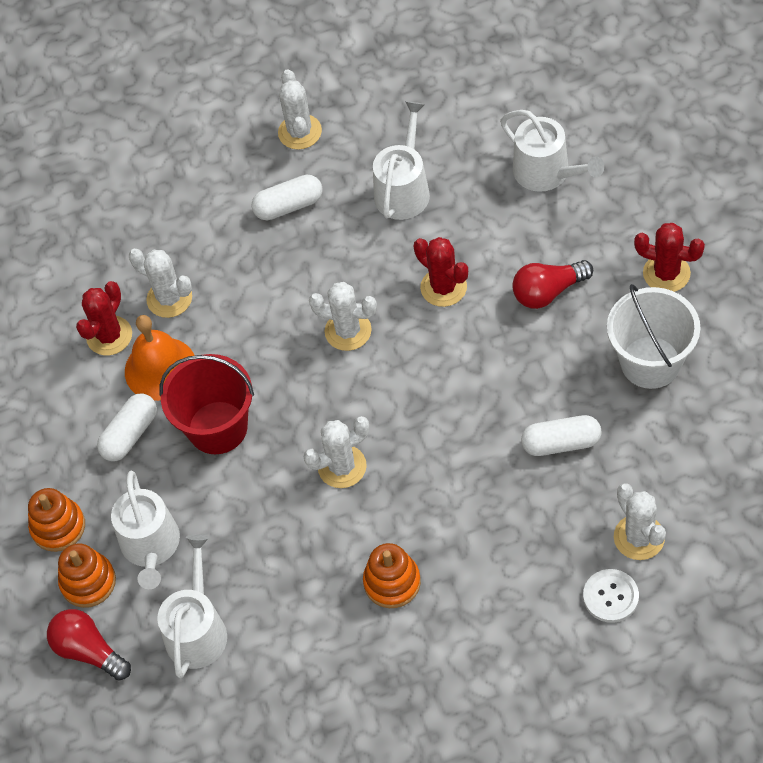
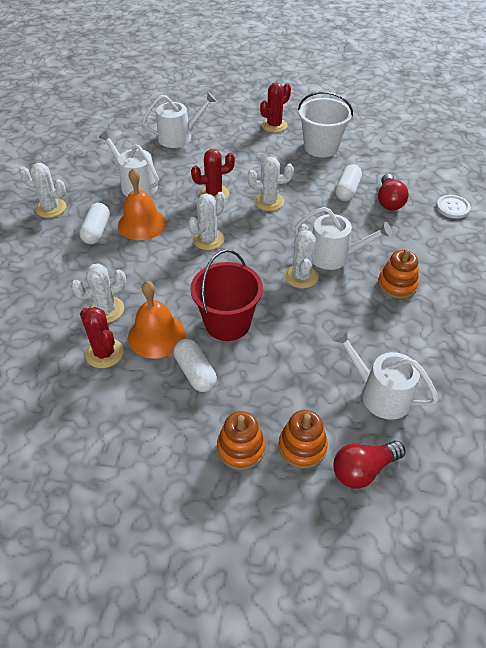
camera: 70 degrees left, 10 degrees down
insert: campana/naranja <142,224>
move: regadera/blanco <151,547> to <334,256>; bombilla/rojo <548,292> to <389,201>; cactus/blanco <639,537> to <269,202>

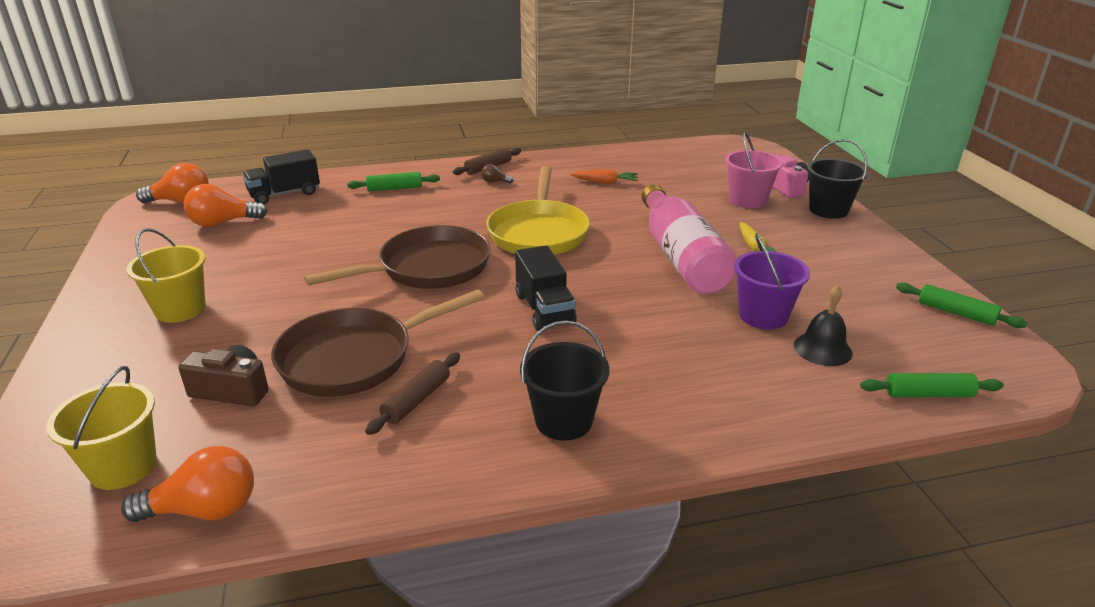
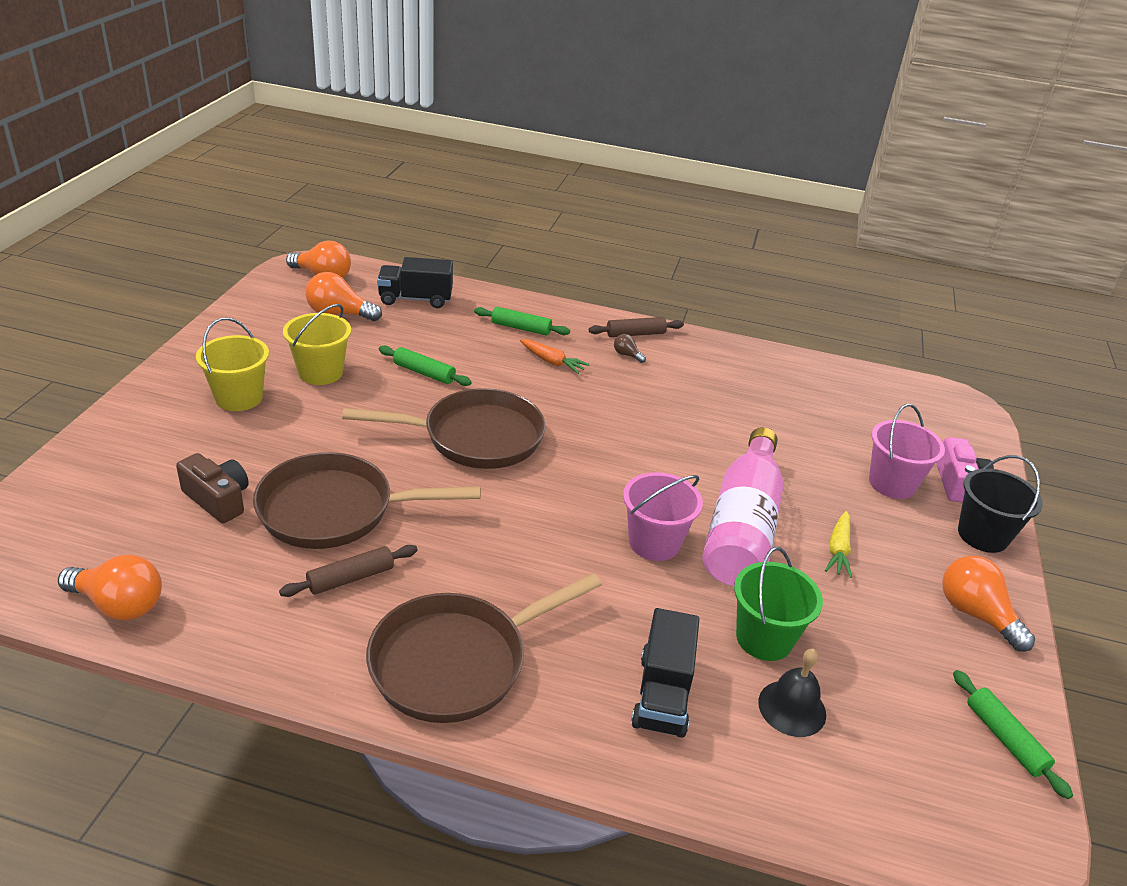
camera: 25 degrees right, 5 degrees up
delete: sartén/amarillo <538,232>
insert: balde/rosa <654,542>; bombilla/naranja <975,614>
move: balde/amarillo <123,467> to <320,372>; camión/negro <544,309> to <662,694>; zanahoria/naranja <606,182> to <552,362>; rodillo/verde <928,394> to <424,373>
replace: balde/negro <563,421> to sartén/marrón <457,661>
recolor: balde/morado <763,316> to balde/verde <764,638>

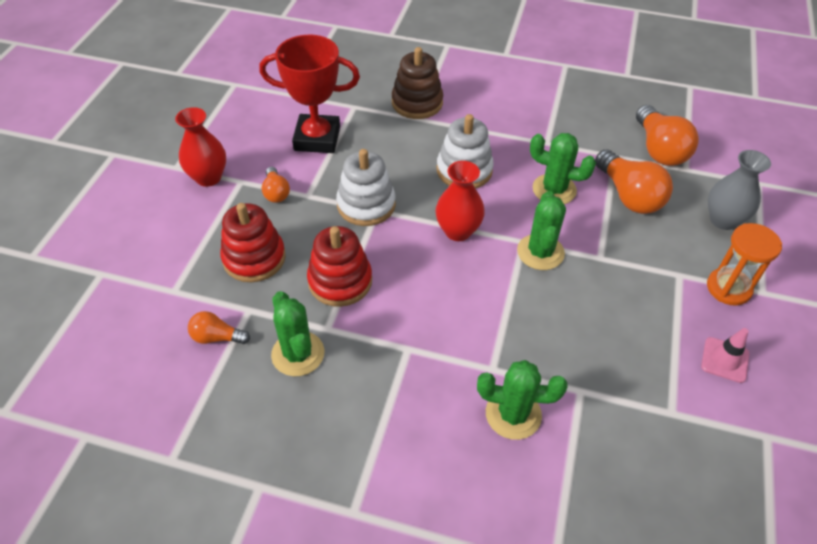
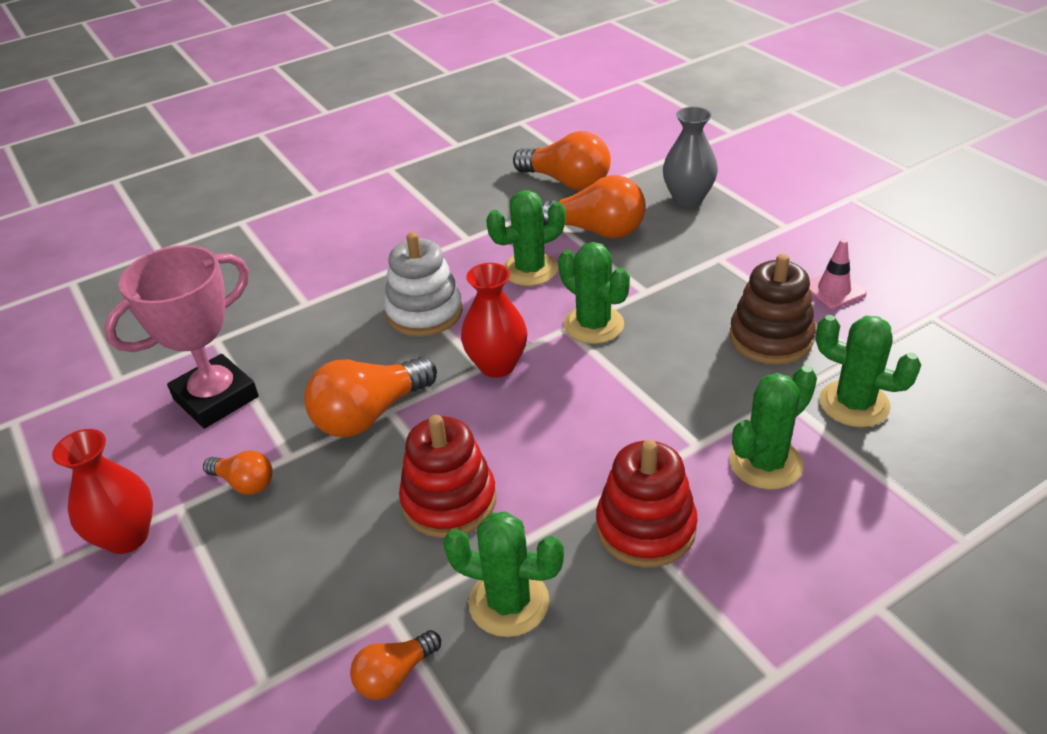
camera: 45 degrees left, 10 degrees down
delete: reloj de arena/naranja <728,288>
insert: cactus/verde <854,404>
move: juguete apilable/rojo <254,258> to <645,528>; juguete apilable/marrón <417,103> to <770,338>
replace: juguete apilable/blanco <366,205> to bombilla/naranja <370,414>
recolor: trofeo/rojo <317,138> to trofeo/rosa <216,398>

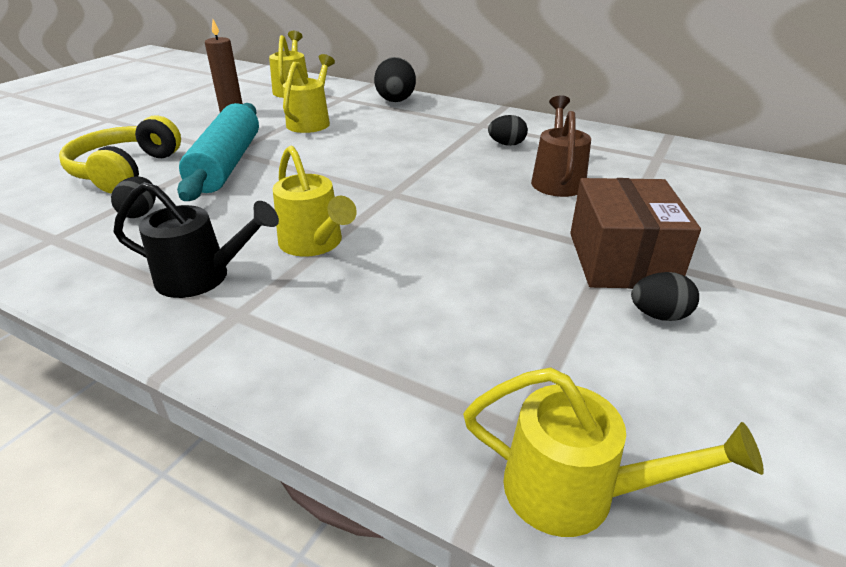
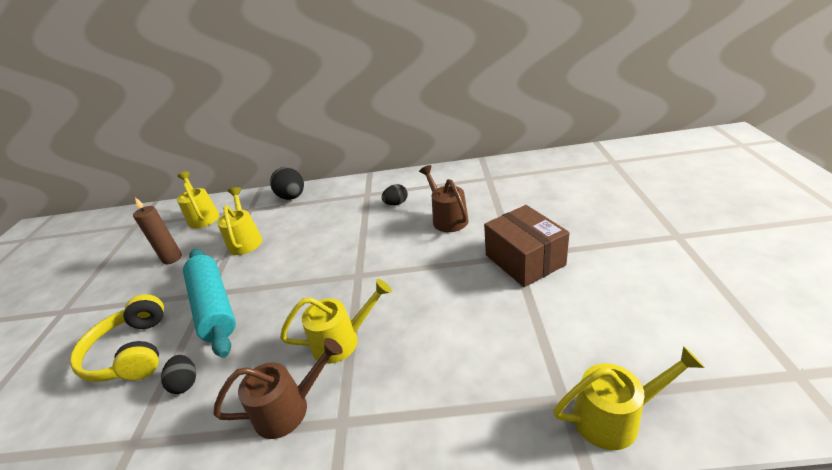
camera: 25 degrees left, 0 degrees up
delete: huevo/negro <658,315>
recolor: regadera/negro <203,277> to regadera/marrón <290,408>
rotate: regadera/amarillo <315,244> = <343,340> 45 degrees counterclockwise

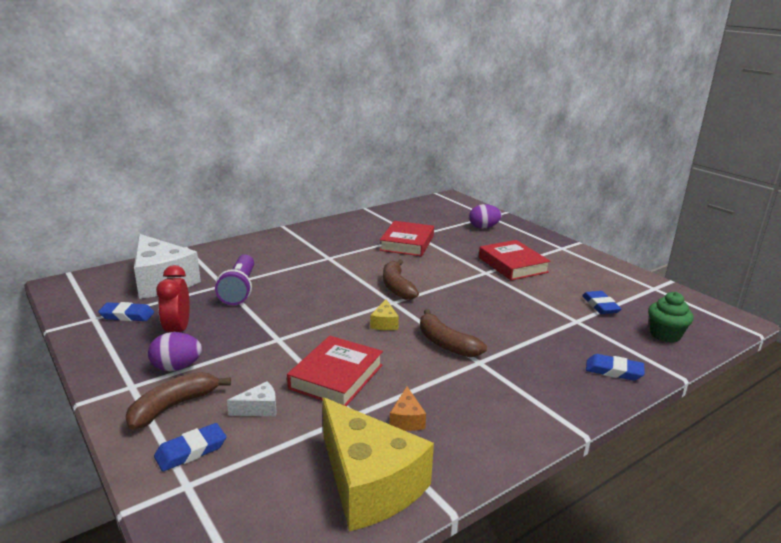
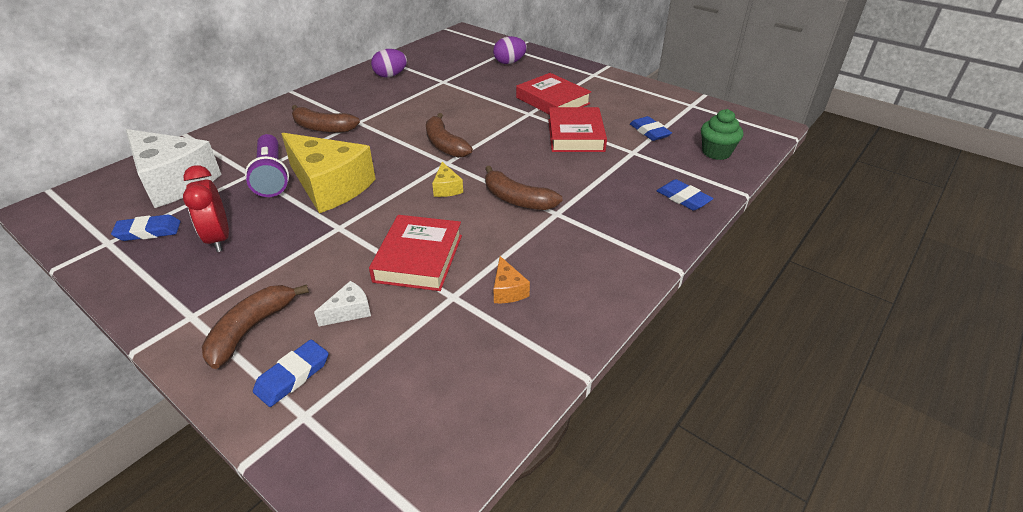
camera: 15 degrees left, 15 degrees up
insert: plátano/marrón <323,128>
move: huevo/morado <177,367> to <390,75>; queso/amarillo <369,483> to <330,186>; libro/rojo <407,243> to <575,135>
rotate: goma de borrar/azul <613,371> = <683,198> 45 degrees clockwise

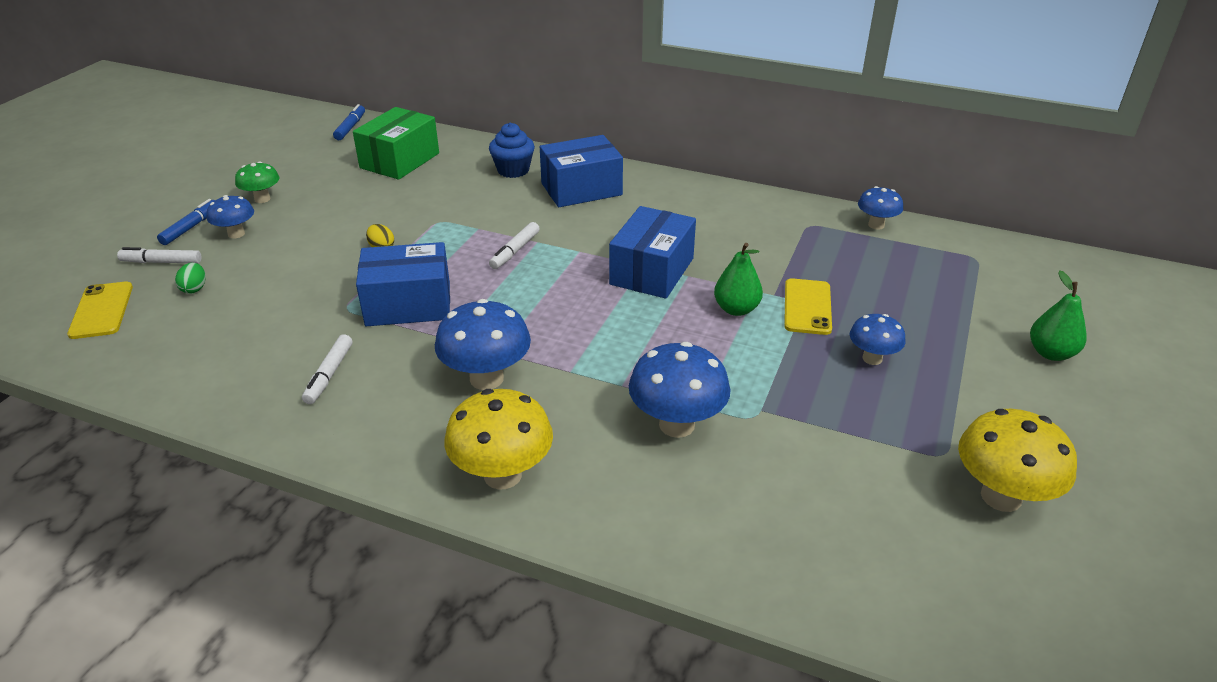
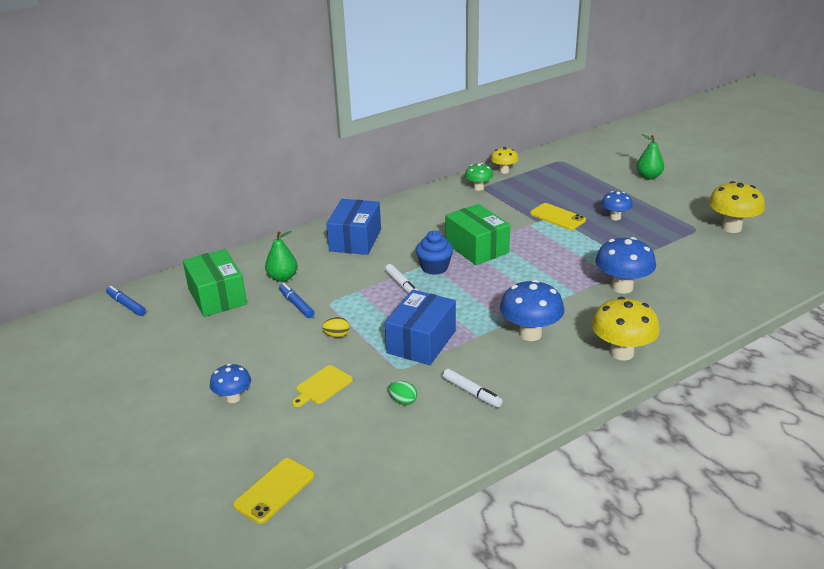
camera: 55 degrees left, 5 degrees down
delete: rotulador/blanco <162,262>
insert: tabla de cortar/amarillo <322,386>
move: rotulador/azul <191,227> to <296,305>; huevo/verde <194,289> to <403,401>; seta/verde <262,199> to <478,188>; magdalena/azul <513,170> to <434,267>; pera/verde <736,309> to <282,278>
recolor: caja/azul <652,271> to caja/verde <476,248>; seta/azul <876,225> to seta/amarillo <504,171>
rotate: móvil/amarillo <101,310> = <274,490> 75 degrees counterclockwise

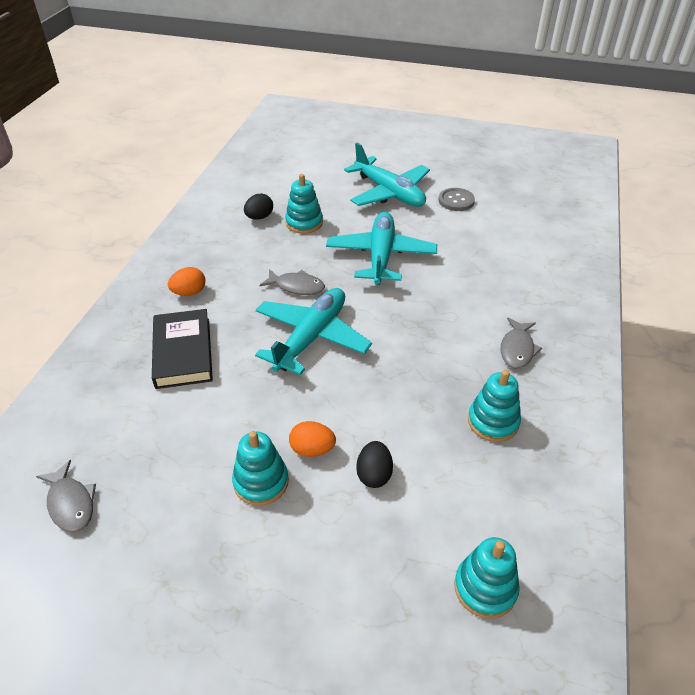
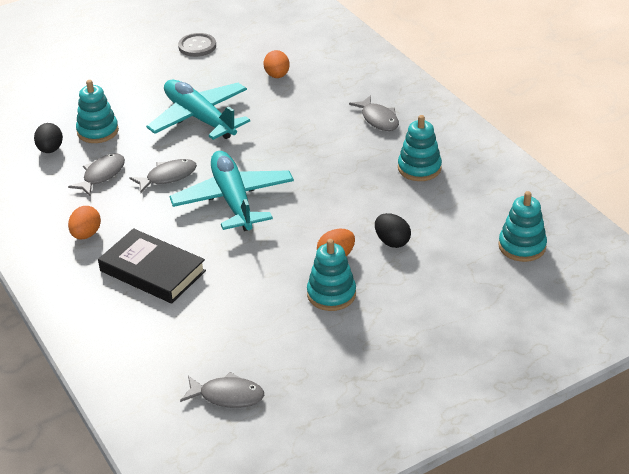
camera: 45 degrees left, 5 degrees down
delete: avión/turquesa <389,193>
insert: pez/gris <102,175>; huevo/naranja <277,75>

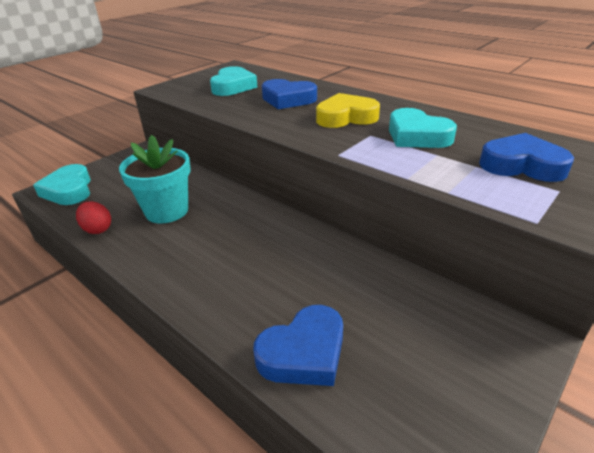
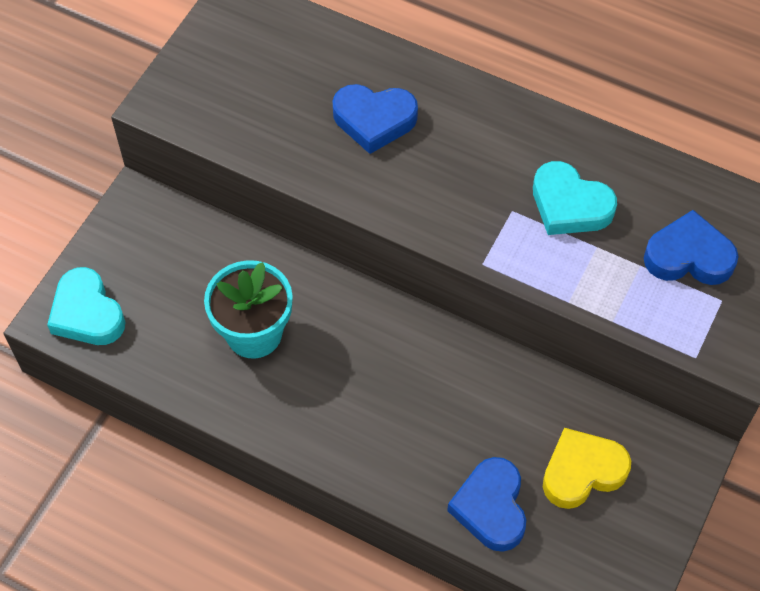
camera: 15 degrees left, 25 degrees up
delete: huevo/rojo <97,229>; corazón/turquesa <233,87>
move: corazón/amarillo <346,117> to <582,472>
rotate: corazón/azul <304,353> = <491,507> 135 degrees clockwise

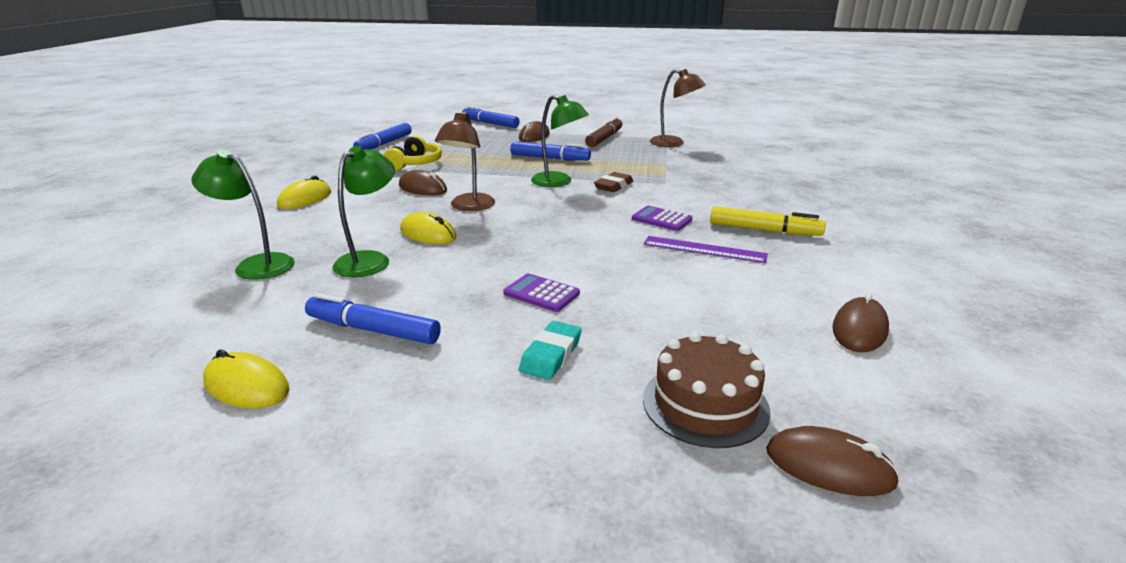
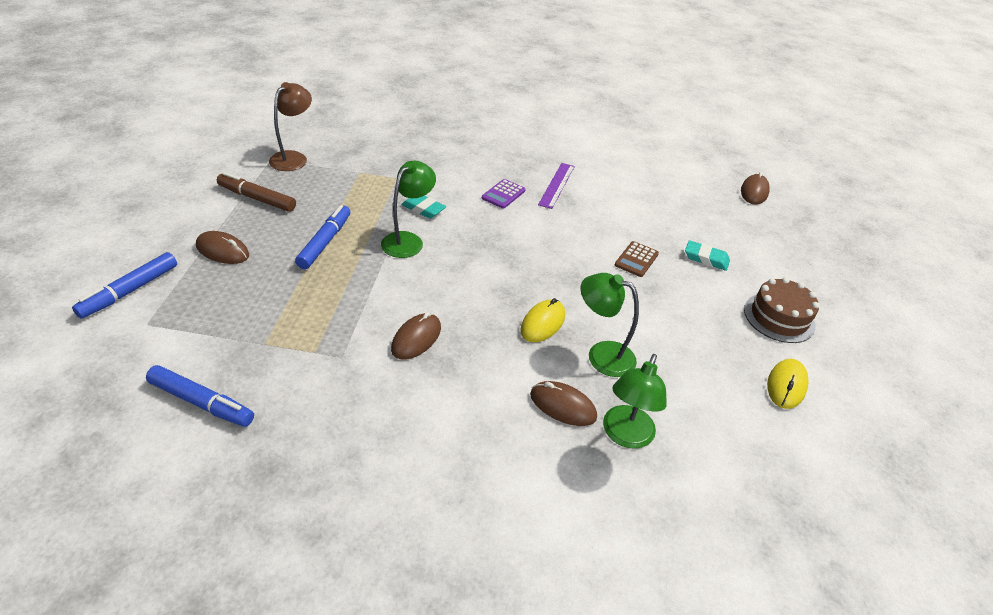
camera: 95 degrees left, 15 degrees up
delete: ratón/amarillo <305,199>; rotulador/azul <373,330>; auriculares/amarillo <415,164>; lámpara/marrón <469,207>; rotulador/amarillo <763,230>
move: tarta/marrón <705,404> to <779,317>; ratón/marrón <859,329> to <563,406>
recolor: calculadora/morado <541,293> to calculadora/marrón <636,259>; goma de borrar/marrón <613,186> to goma de borrar/turquesa <423,209>

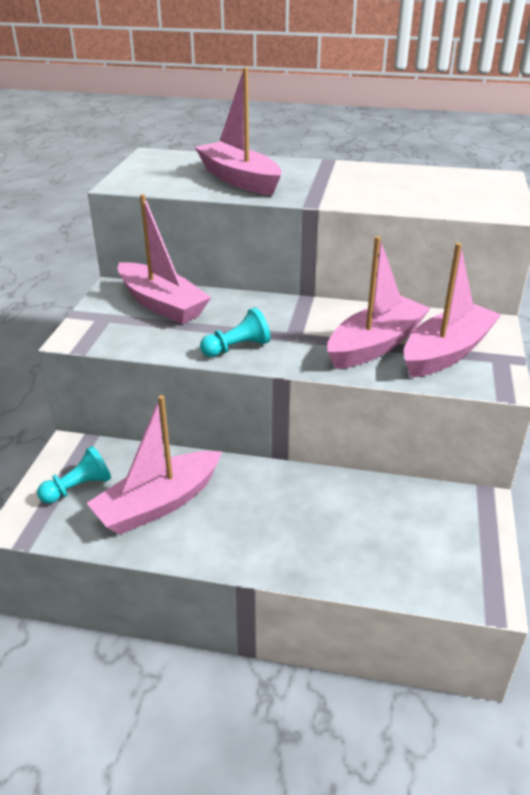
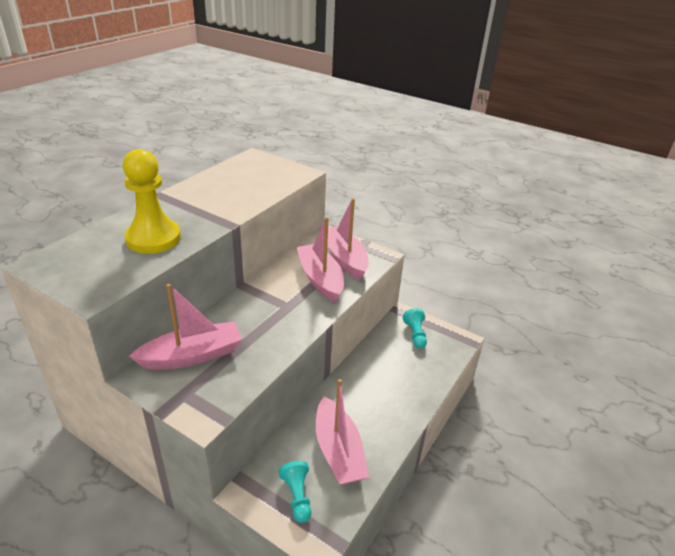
camera: 70 degrees left, 0 degrees up
move: peón/turquesa <237,348> to <415,335>
replace: barco/rosa <239,180> to peón/amarillo <153,238>

